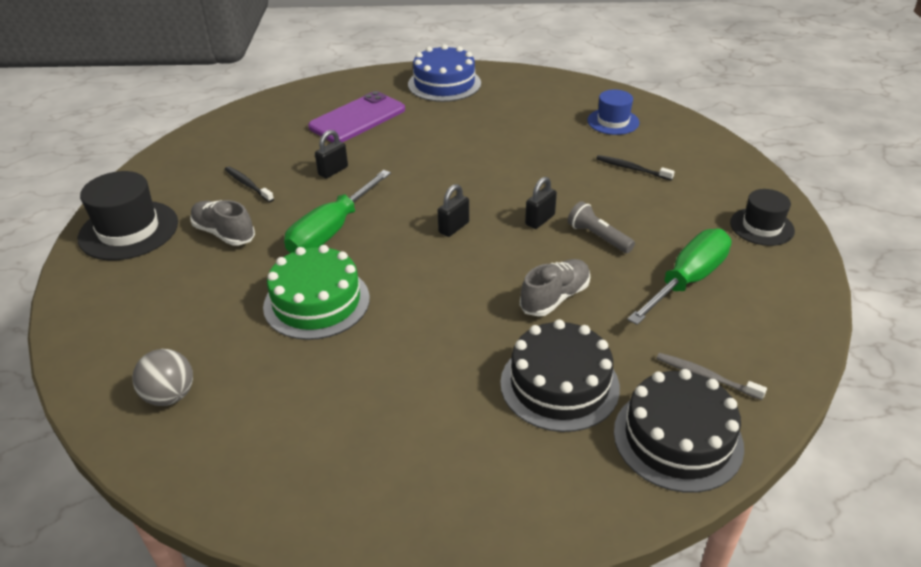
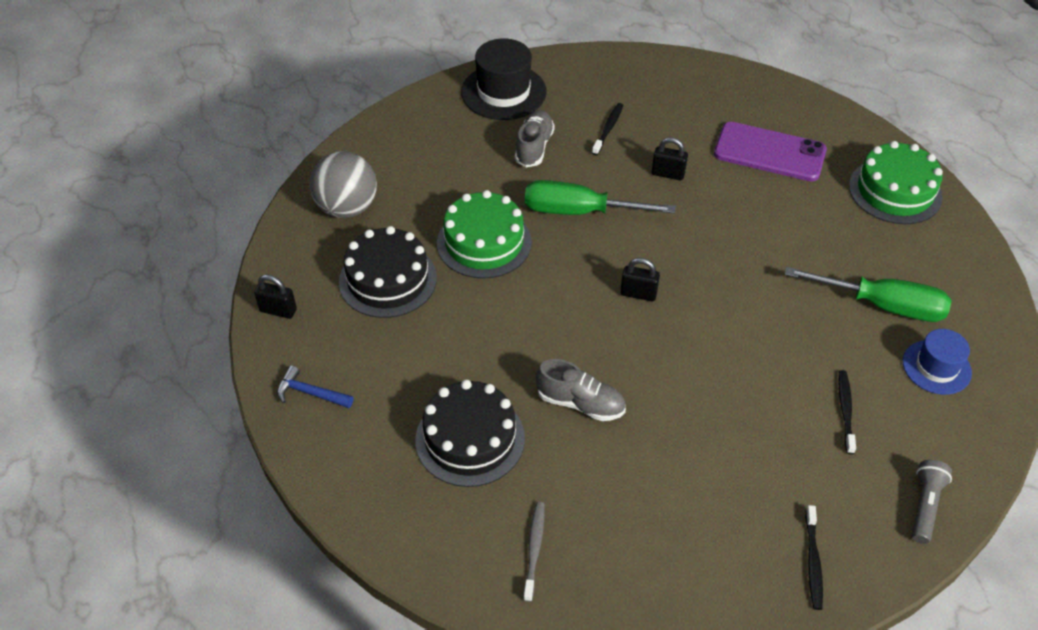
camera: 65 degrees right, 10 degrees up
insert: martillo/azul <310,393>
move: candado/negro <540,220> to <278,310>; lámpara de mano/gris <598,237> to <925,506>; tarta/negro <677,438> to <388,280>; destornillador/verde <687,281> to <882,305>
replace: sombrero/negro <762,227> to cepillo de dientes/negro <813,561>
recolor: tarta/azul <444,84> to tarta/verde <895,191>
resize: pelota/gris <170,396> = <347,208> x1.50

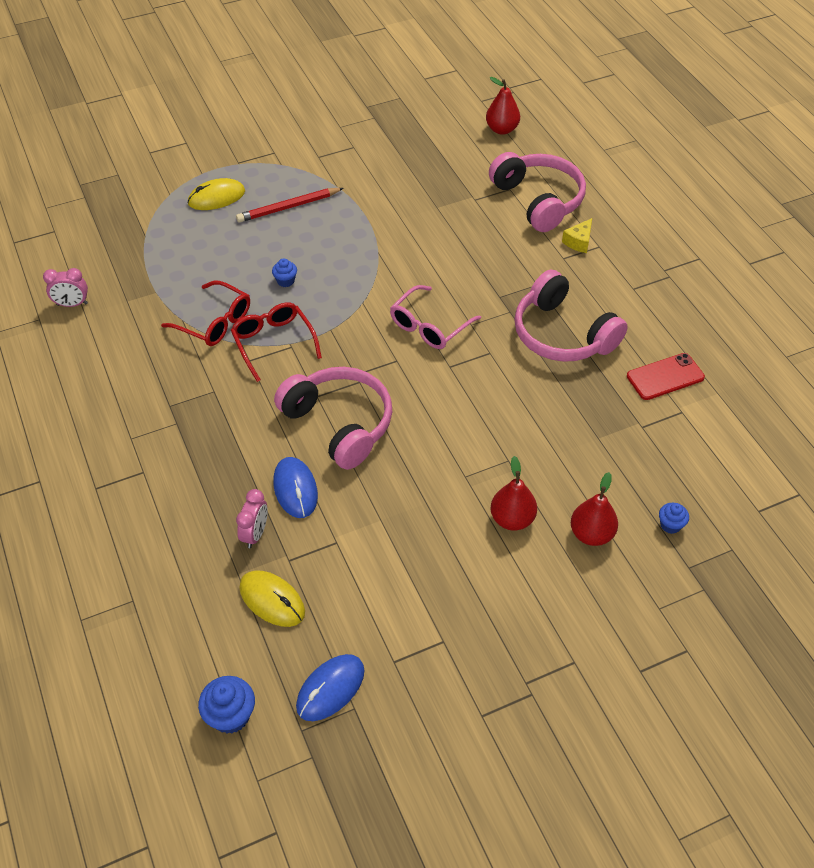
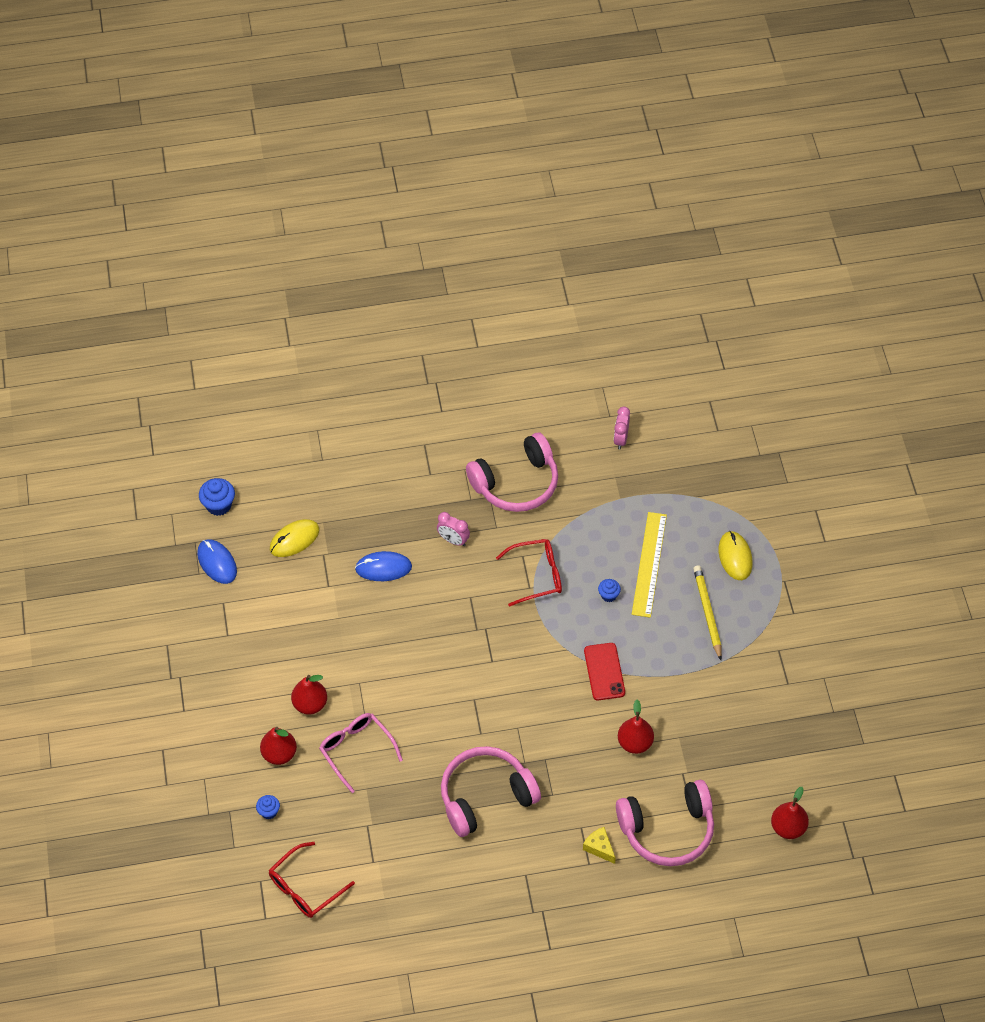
camera: 105 degrees right, 5 degrees up
insert: pera/rojo <635,743>; regla/amarillo <649,564>
move: gafas/rojo <215,322> to <305,887>; despertador/rosa <255,534> to <453,540>; auriculares/rosa <339,424> to <516,483>; gafas/rosa <429,326> to <356,750>; móvil/rojo <665,377> to <604,672>
recolor: lápiz/rojo <288,207> to lápiz/amarillo <707,612>

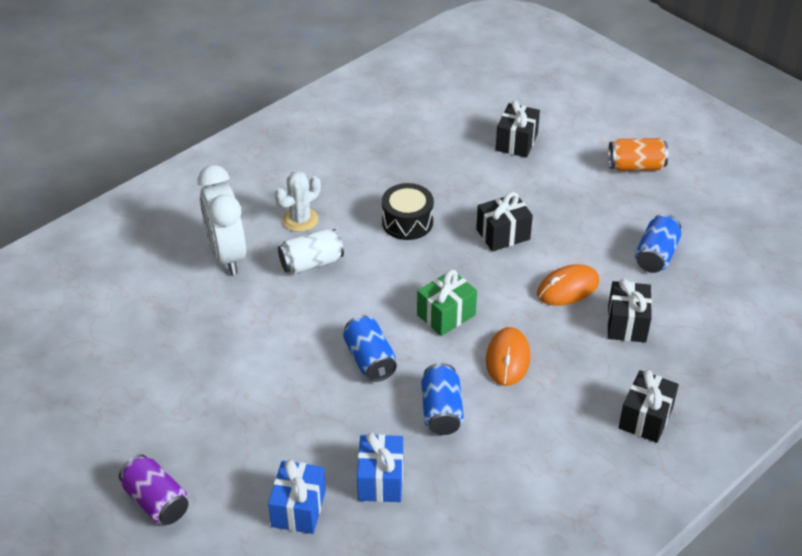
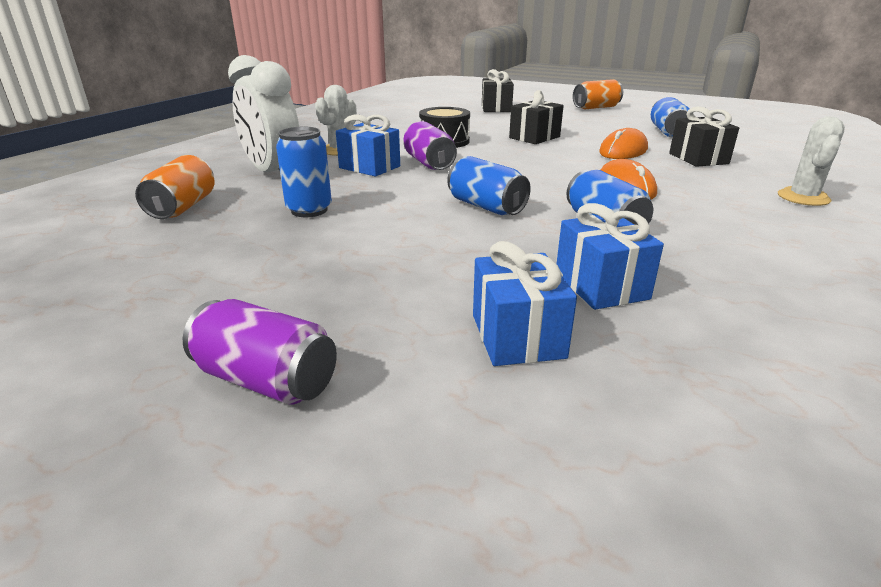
camera: 20 degrees left, 15 degrees down
delete: regalo/verde <446,315>
insert: lata/naranja <183,207>; lata/azul <309,210>; lata/morado <429,163>
replace: lata/blanco <311,263> to regalo/azul <369,167>; regalo/negro <645,418> to cactus/blanco <803,197>

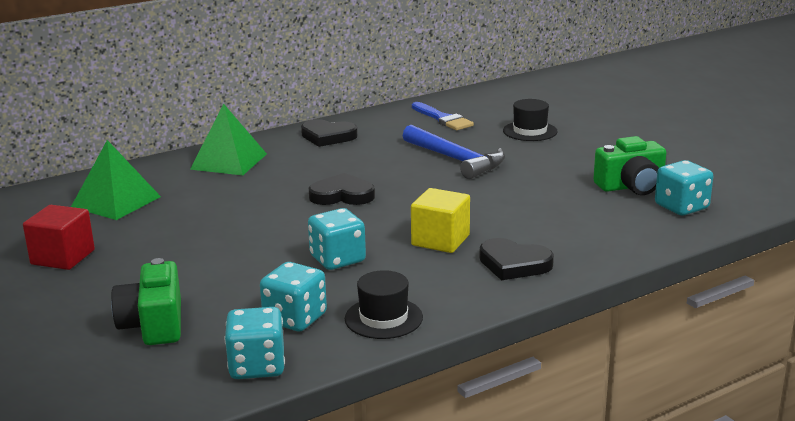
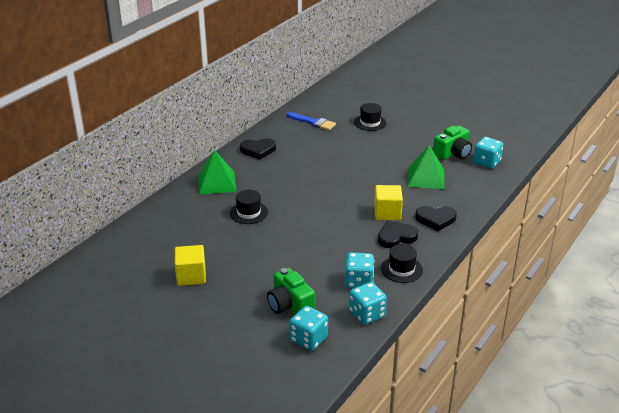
camera: 25 degrees left, 10 degrees up
delete: martillo/azul <455,160>
insert: sombrero/negro <248,213>
move: pirámide/verde <116,201> to <425,178>; dado/turquesa <337,259> to <308,339>; corazón/negro <342,195> to <396,237>
recolor: cubo/rojo <63,257> to cubo/amarillo <191,276>

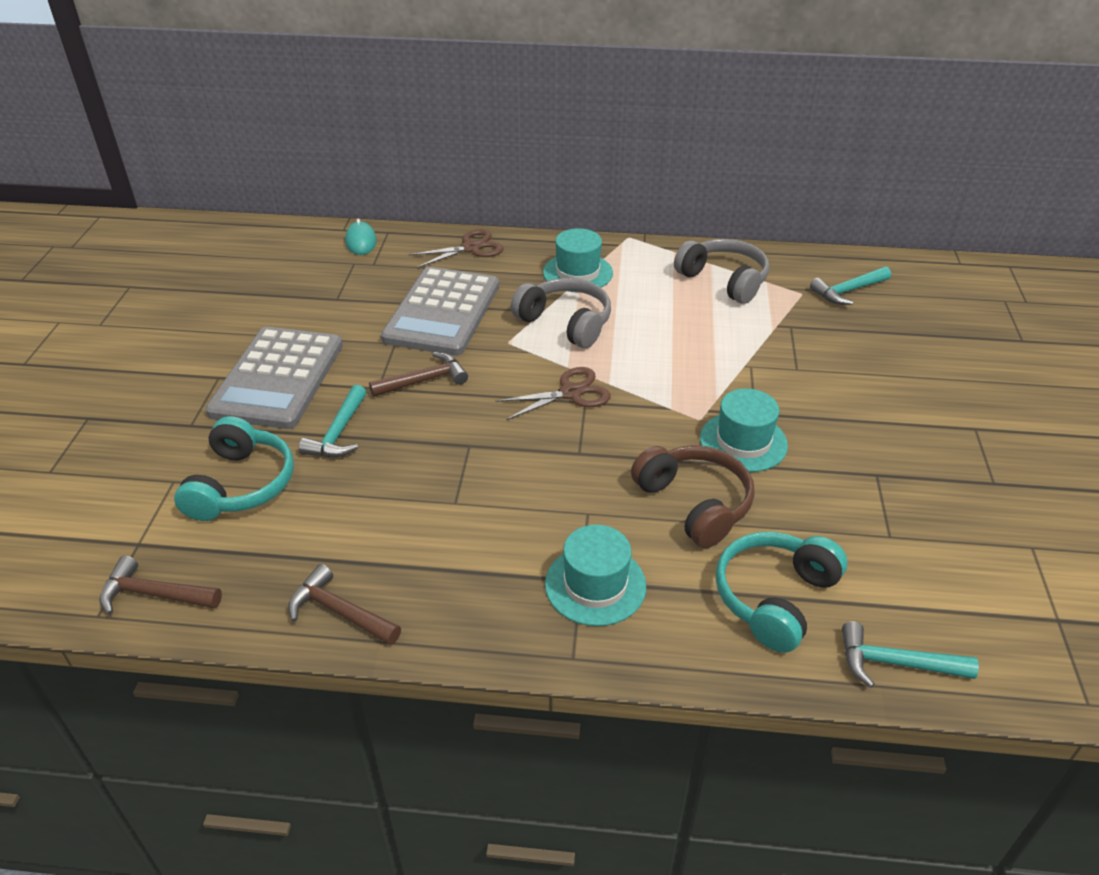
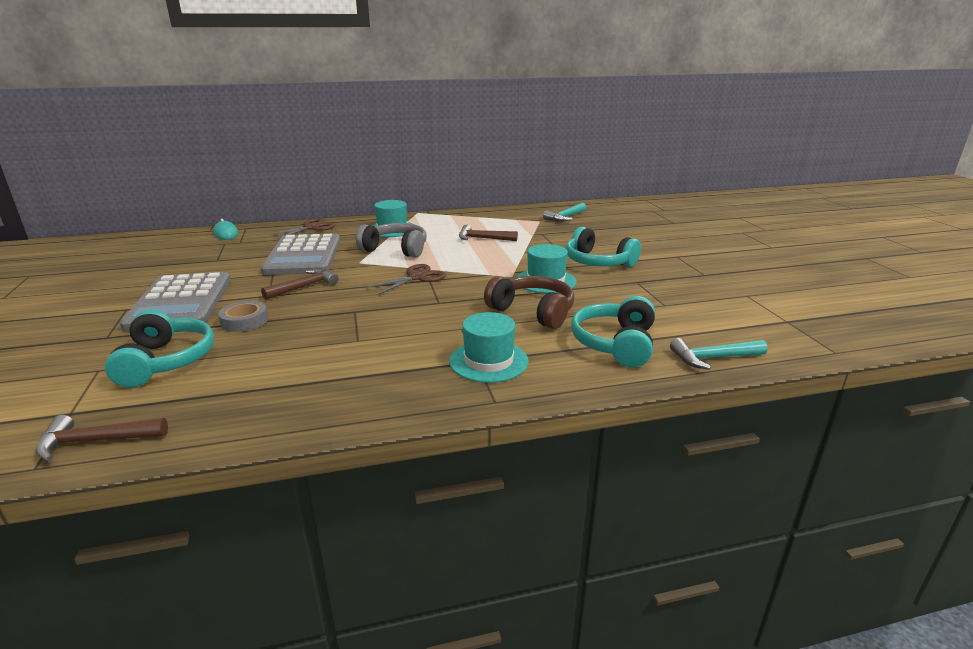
camera: 20 degrees left, 15 degrees down
delete: auriculares/gris <724,280>
insert: auriculares/turquesa <598,262>
move: martillo/marrón <340,612> to <483,239>
replace: martillo/turquesa <338,433> to cinta adhesiva/gris <244,321>

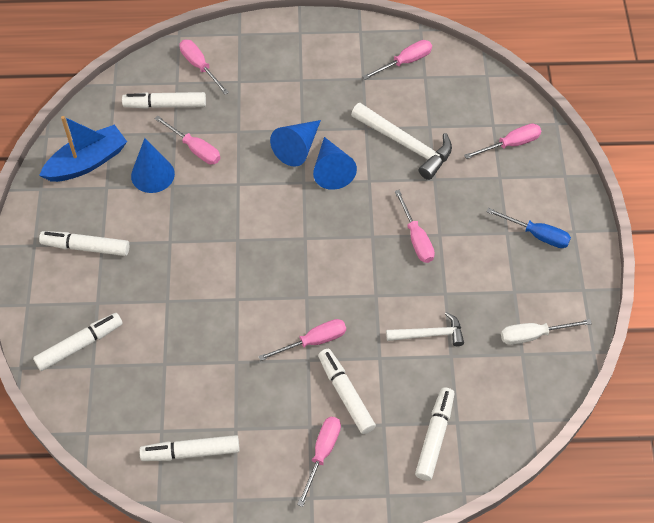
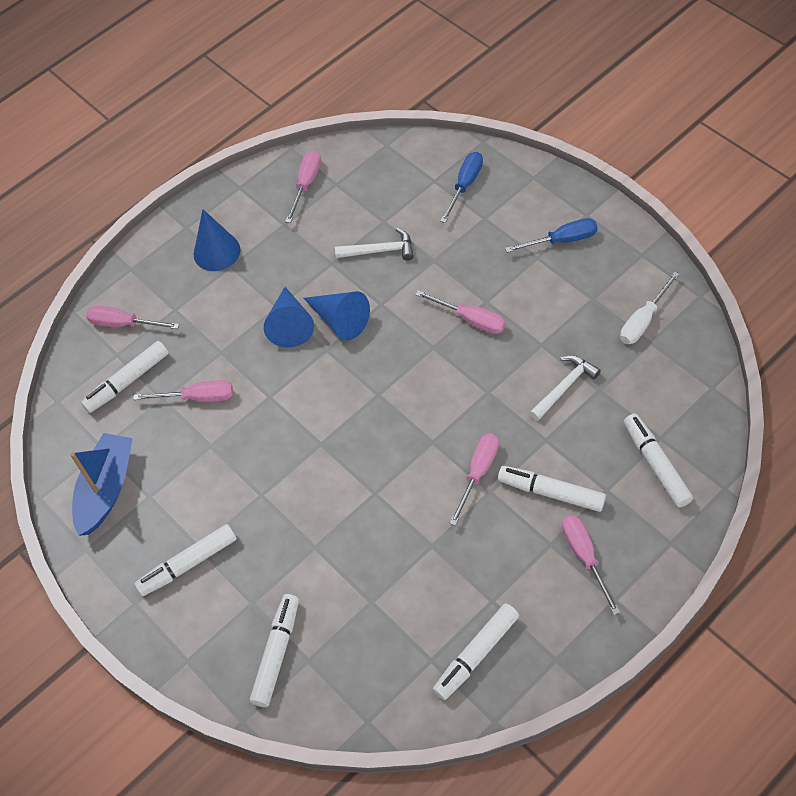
camera: 35 degrees left, 0 degrees up
move: cono/azul <152,174> to <216,252>
recolor: destornillador/rosa <510,144> to destornillador/azul <465,185>
resize: martillo/blanco <405,144> = <379,250> x0.63

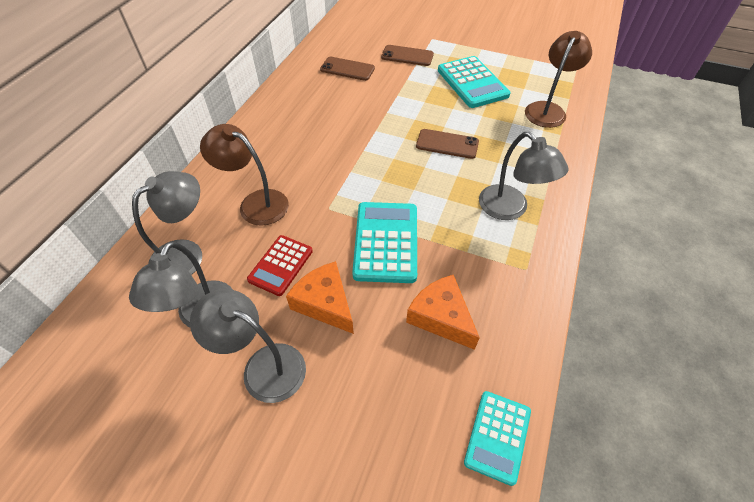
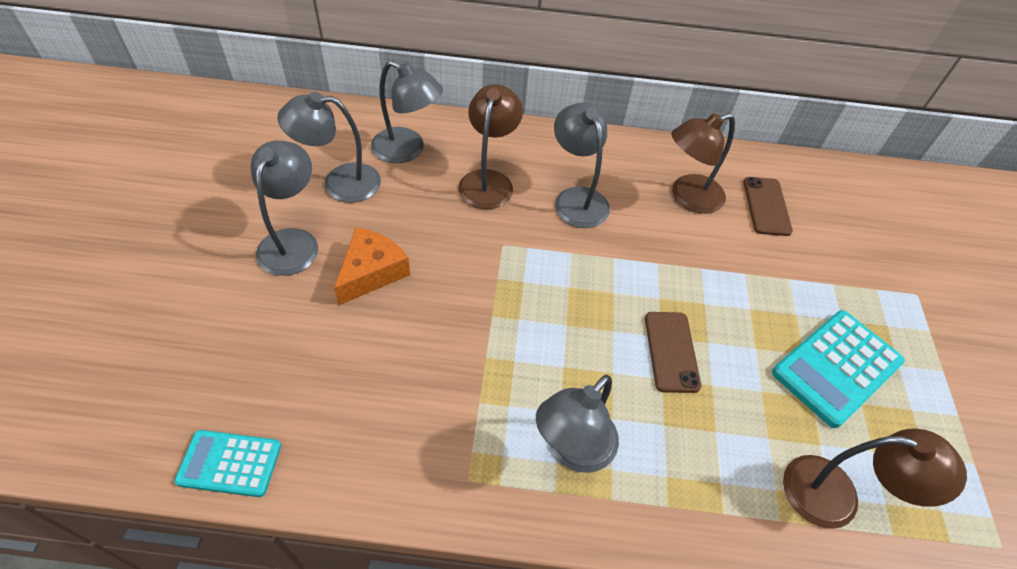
camera: 70 degrees right, 0 degrees up
delete: calculadora/rojo <281,265>; calculadora/turquesa <386,242>; móvil/marrón <407,56>; queso/naranja <441,317>
insert: lámpara/gris <577,198>; lámpara/marrón <688,197>

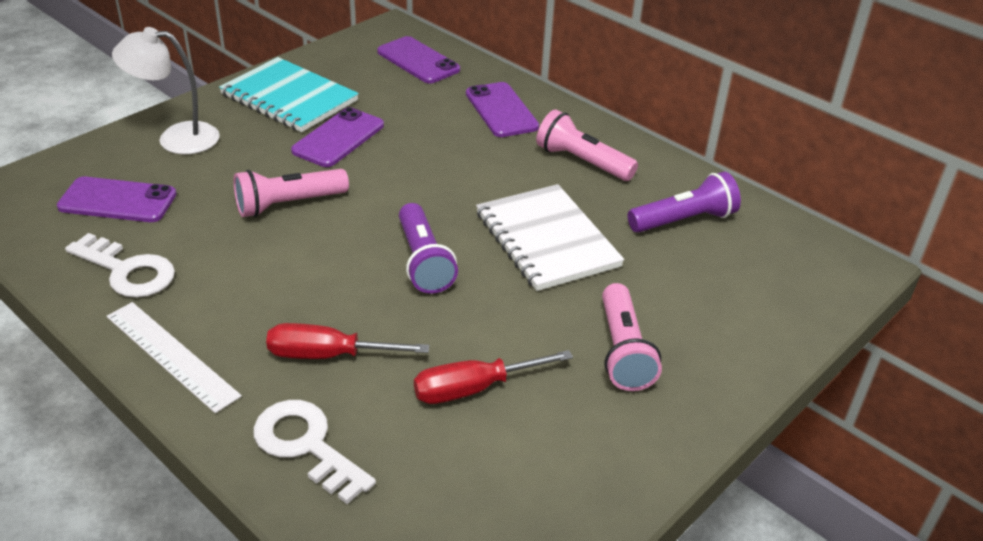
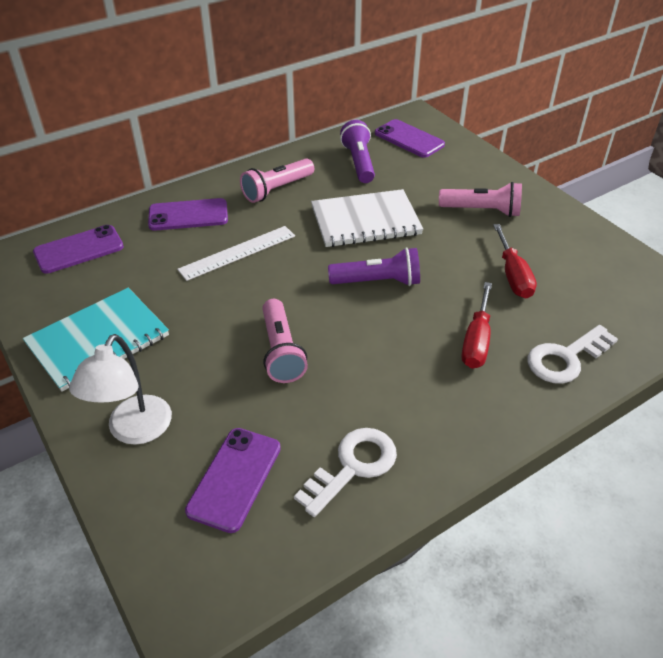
camera: 75 degrees left, 5 degrees up
move: regla/blanco <171,355> to <238,253>; móvil/morado <338,138> to <409,139>

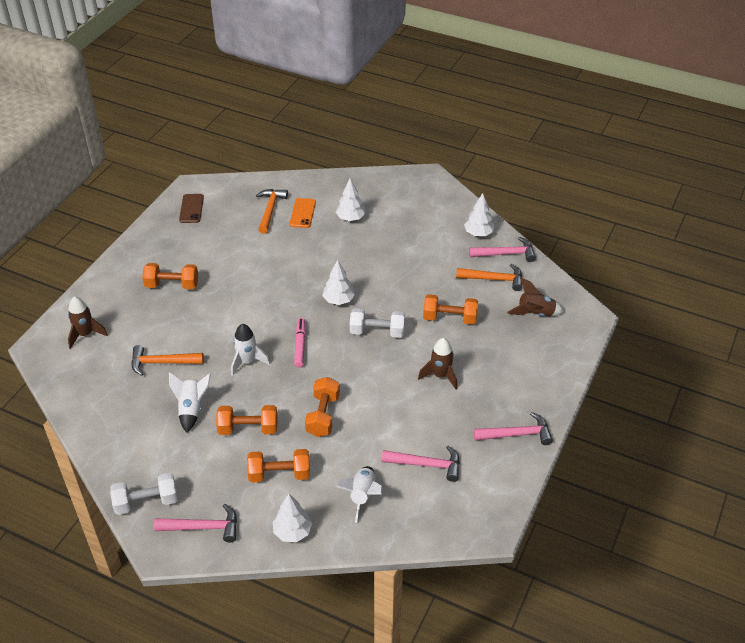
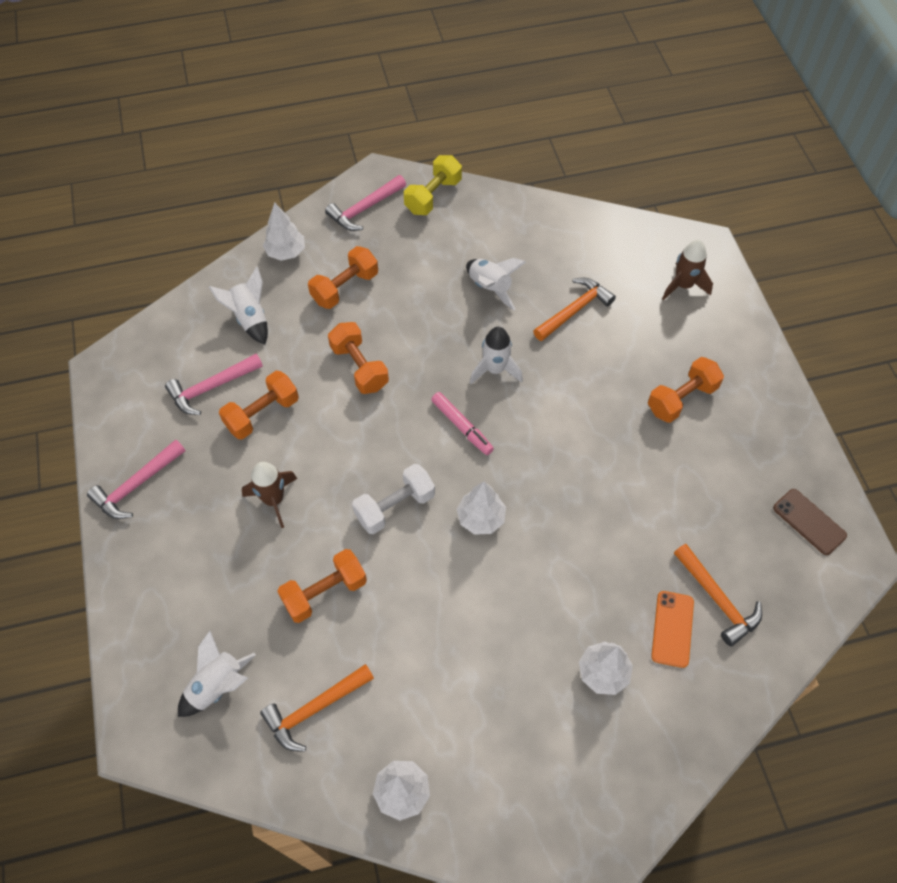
camera: 140 degrees right, 15 degrees up
delete: martillo/rosa <506,254>
move: mancuerna/naranja <248,429> to <262,414>
recolor: mancuerna/blanco <146,502> to mancuerna/amarillo <433,196>; cohete/marrón <535,314> to cohete/blanco <218,685>
rotate: móvil/naranja <303,213> = <672,629> 45 degrees clockwise

